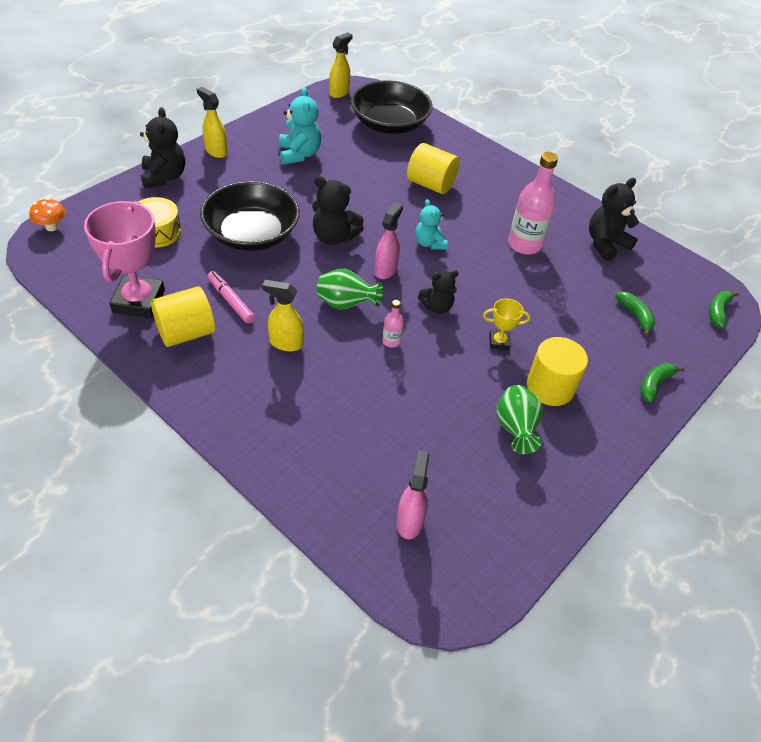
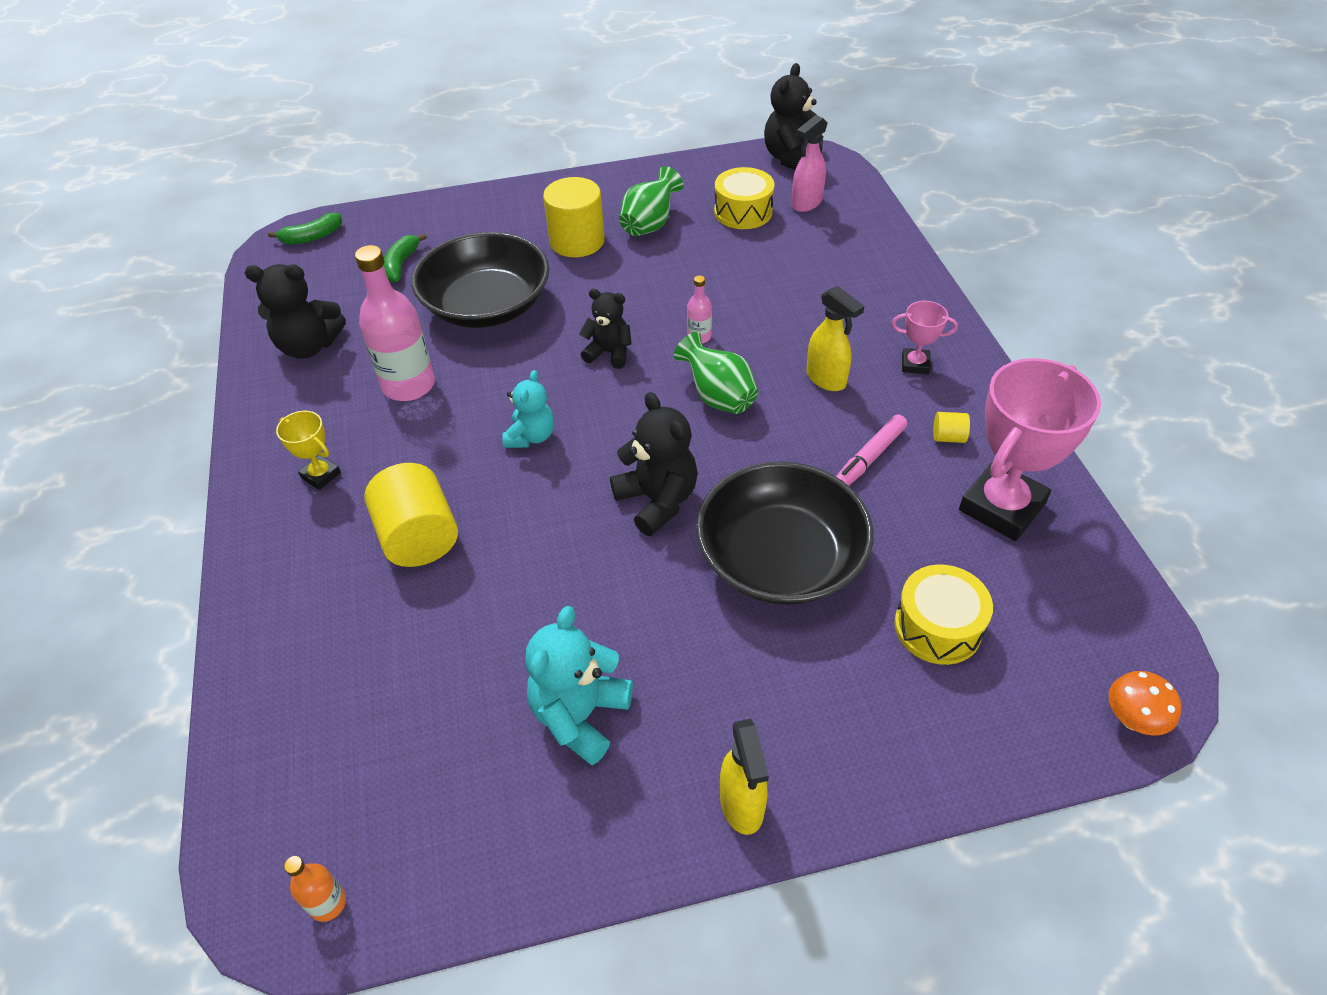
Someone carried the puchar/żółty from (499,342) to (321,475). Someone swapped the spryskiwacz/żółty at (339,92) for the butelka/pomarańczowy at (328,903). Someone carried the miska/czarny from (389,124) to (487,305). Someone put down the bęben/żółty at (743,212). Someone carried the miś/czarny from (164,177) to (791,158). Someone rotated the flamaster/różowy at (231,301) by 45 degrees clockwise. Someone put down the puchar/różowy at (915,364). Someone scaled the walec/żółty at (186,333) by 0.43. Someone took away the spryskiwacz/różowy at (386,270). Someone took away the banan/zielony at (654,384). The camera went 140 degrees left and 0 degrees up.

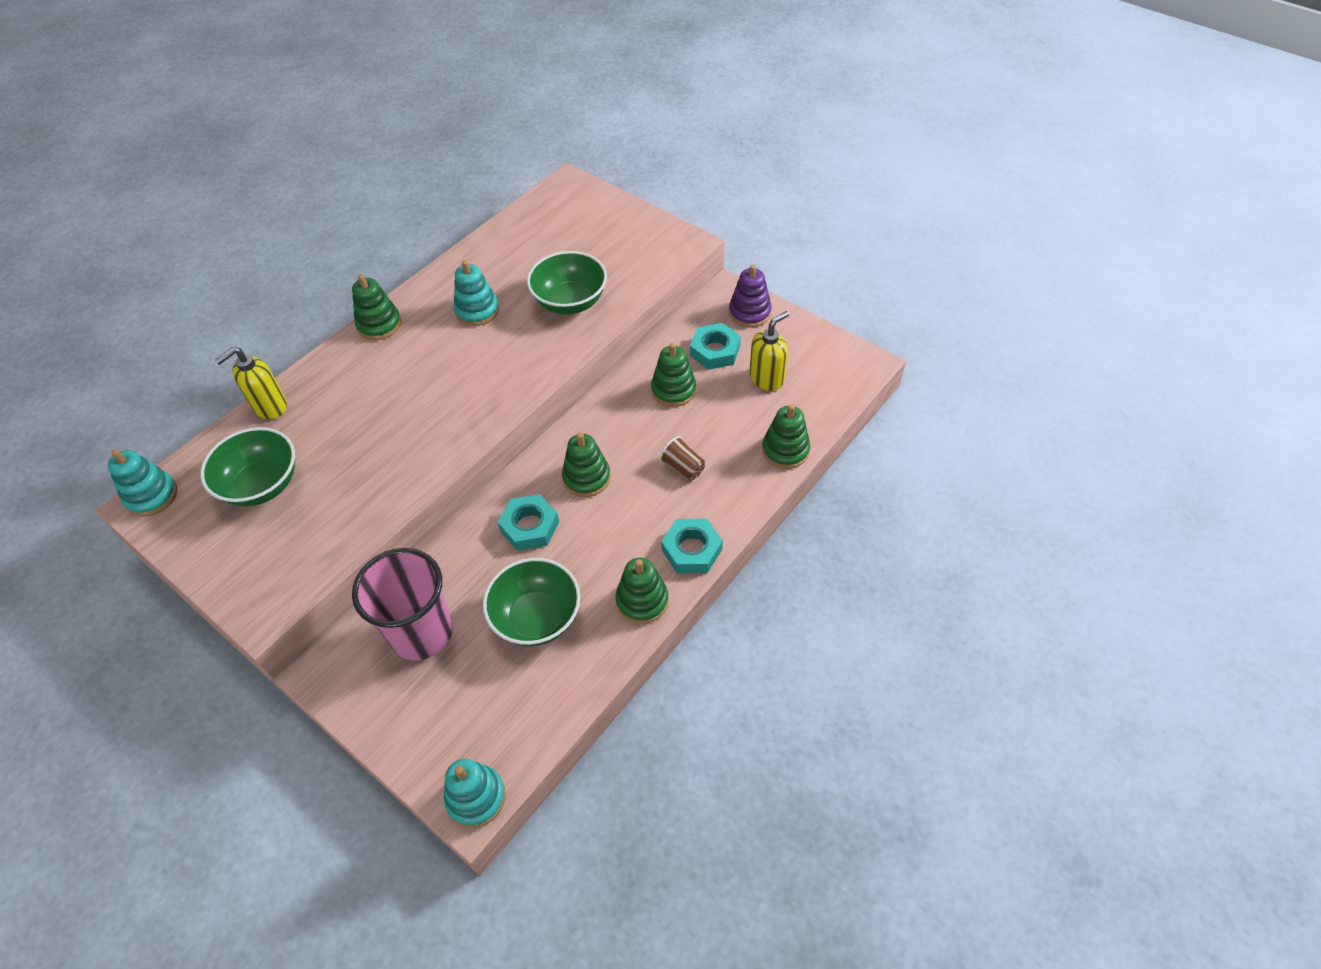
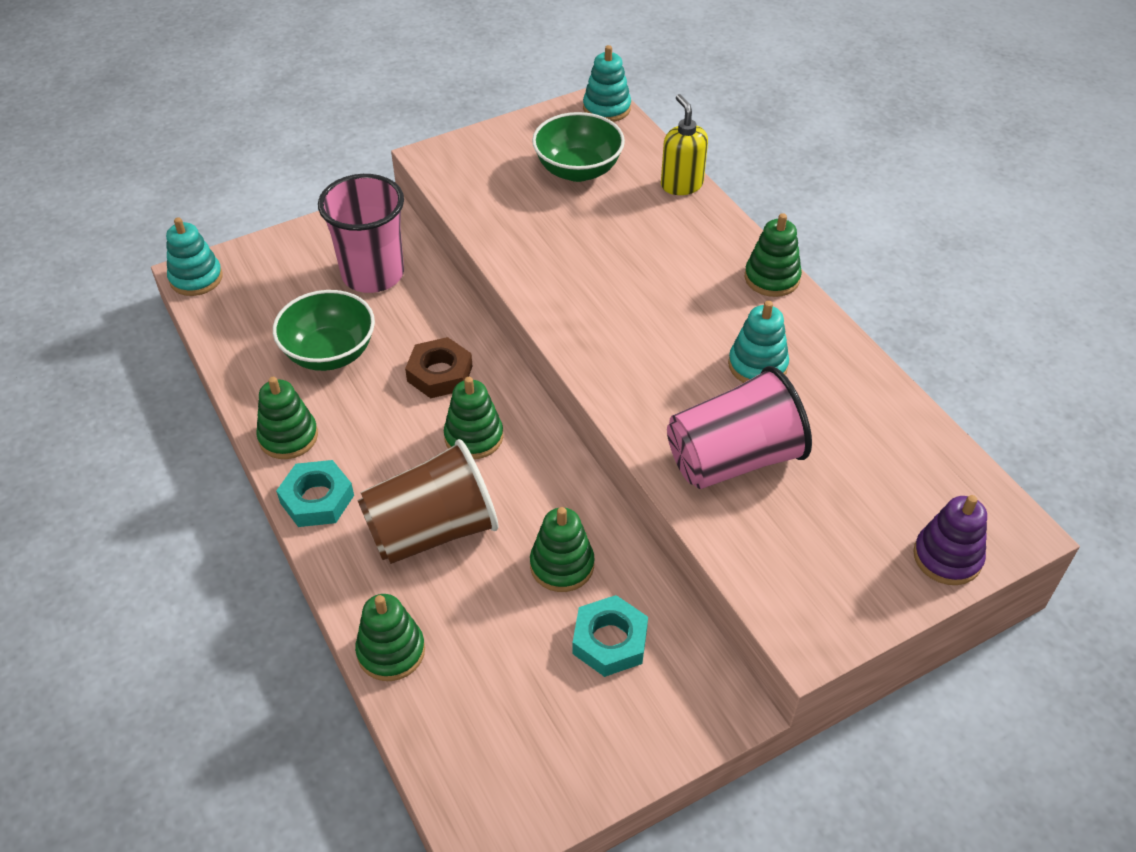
Someone scaled the szklanka/brązowy at (683,468) by 2.30. Someone repainted the nakrętka/turkusowy at (530,526), which became the nakrętka/brązowy at (439,374). Someone swapped the miska/zielony at (570,302) for the szklanka/różowy at (733,459). Someone carried the zabawka nakładanka/fioletowy from (749,313) to (947,557). Someone took away the dozownik mydła/żółty at (767,378). The camera went 110 degrees right and 5 degrees down.

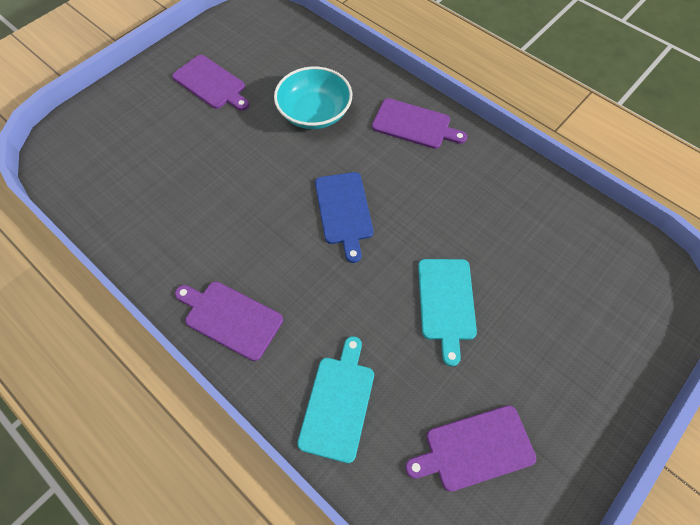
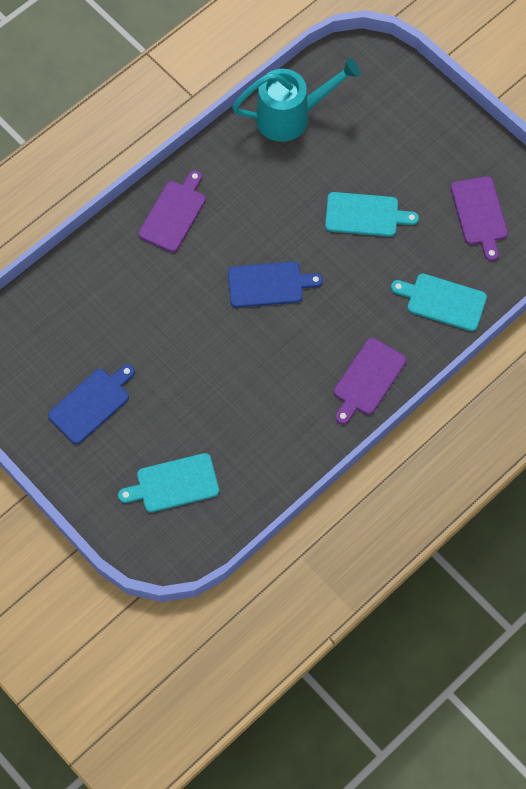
Someone repainted the deska do krojenia/fioletowy at (211,83), which became the deska do krojenia/niebieski at (91,403). Someone put down the deska do krojenia/turkusowy at (174,484). Someone put down the konewka/turkusowy at (291,116). Someone took away the miska/turkusowy at (314,113). The camera went 85 degrees left and 5 degrees up.

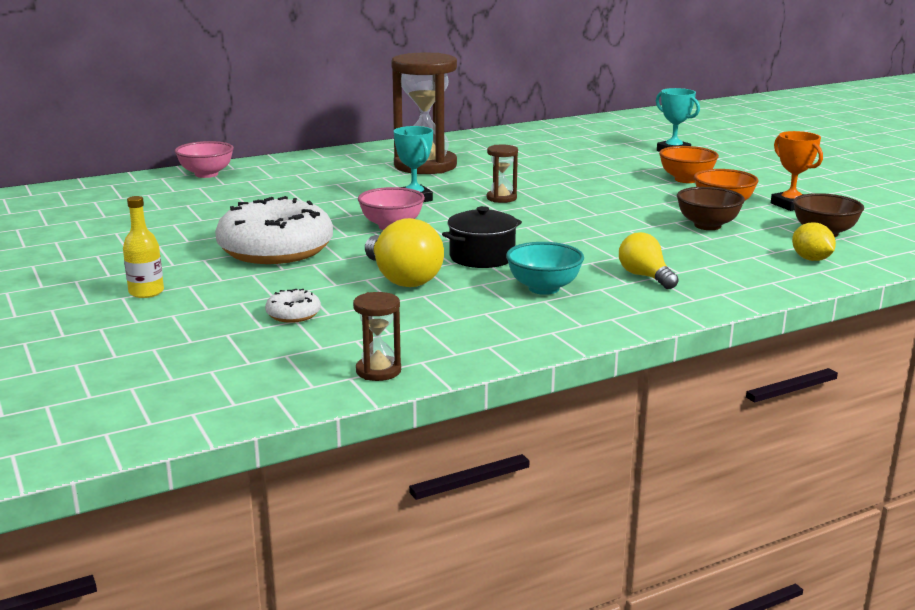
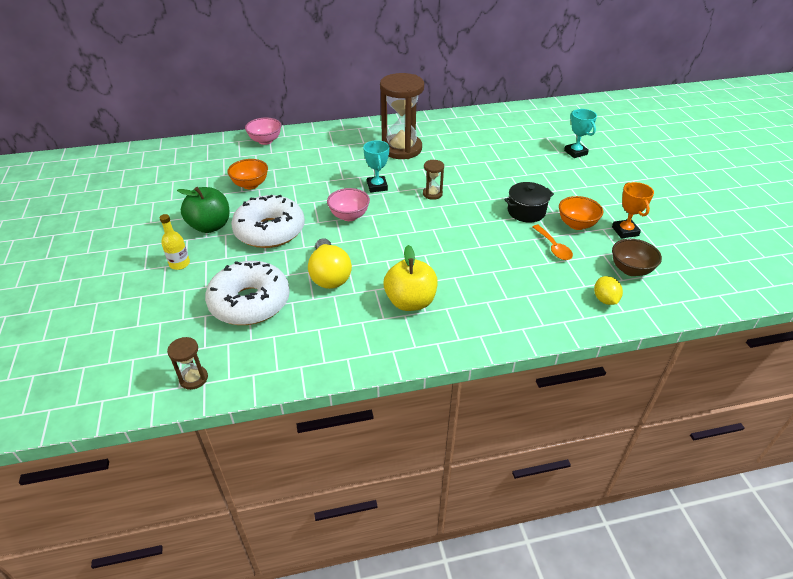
Someone carried the klepsydra/brązowy from (378,371) to (193,378). Someone put down the jabłko/zielony at (210,226). Someone scaled the donut/biały at (293,314) by 2.44. Someone carried the miska/pomarańczowy from (686,179) to (250,185). Someone swapped the miska/turkusowy at (543,288) for the jabłko/żółty at (410,302). Someone carried the garnek/czarny from (482,257) to (526,211). Someone swapped the miska/brązowy at (707,226) for the łyżka/pomarańczowy at (553,247). Someone took away the żarówka/żółty at (645,276). The camera went 15 degrees right and 20 degrees up.

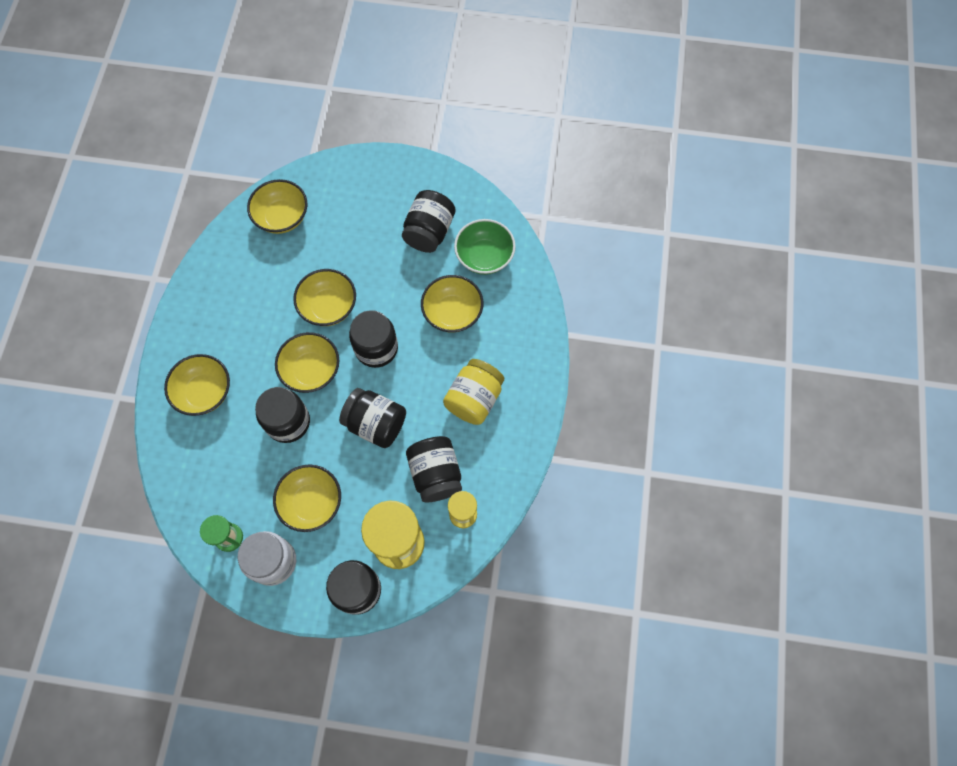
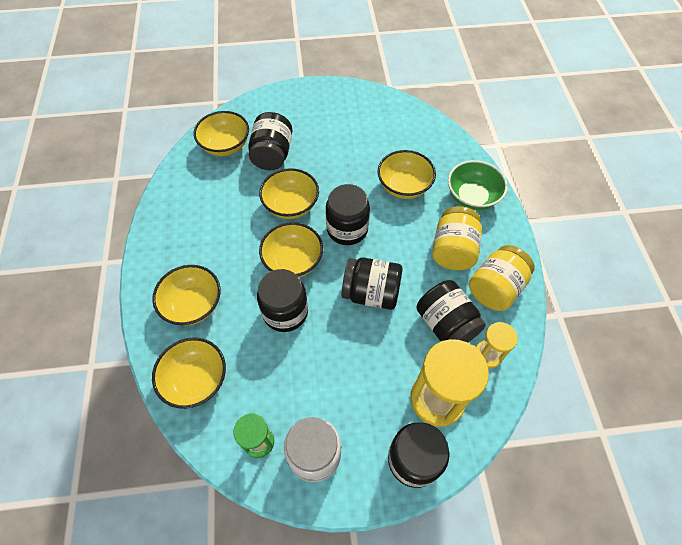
Someone carried the miska/żółty from (312,502) to (196,380). Someone carried the słoik/czarny from (429,232) to (272,155). Someone carried the miska/zielony from (484,257) to (472,197). Someone put down the słoik/żółty at (495,288). The camera went 15 degrees left and 10 degrees down.

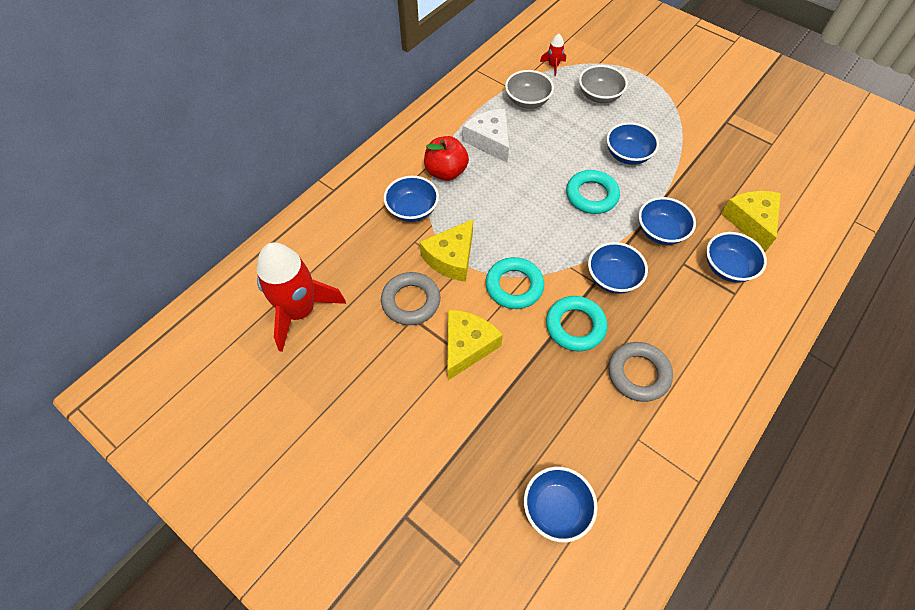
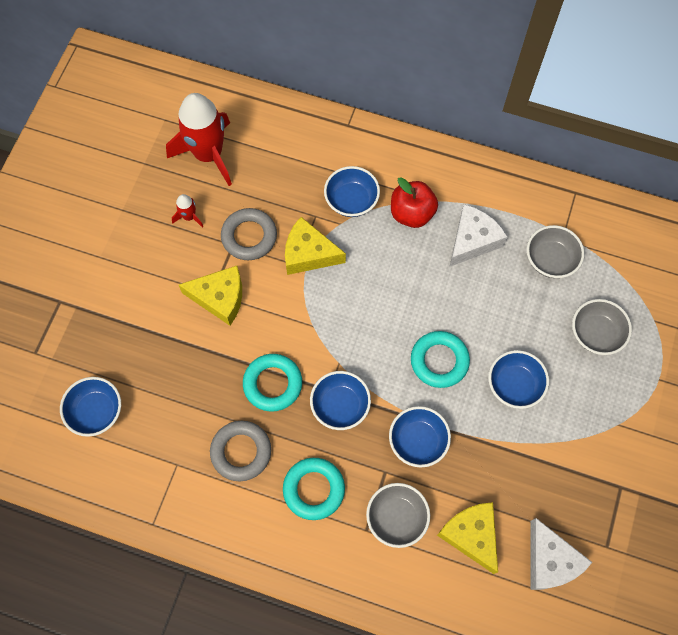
Someone carried the rakieta/czerwony from (553,66) to (189,217). Someone carried the pierścień/turkusowy from (514,286) to (314,489). Someone repainted the miska/niebieski at (727,268), which became the miska/szary at (396,518). Someone rotated the ser/żółty at (751,221) by 90 degrees counterclockwise. Someone put down the ser/biały at (550,561). The camera went 70 degrees right and 10 degrees up.

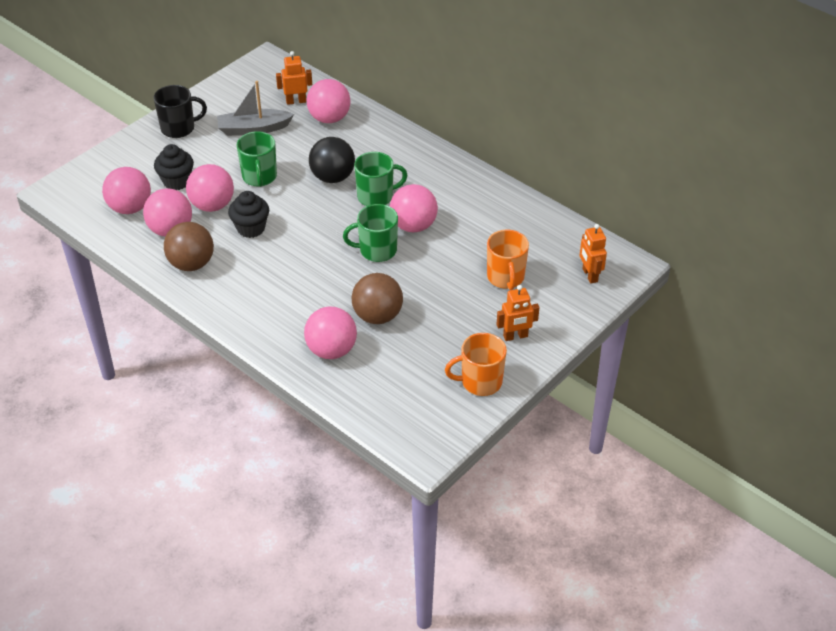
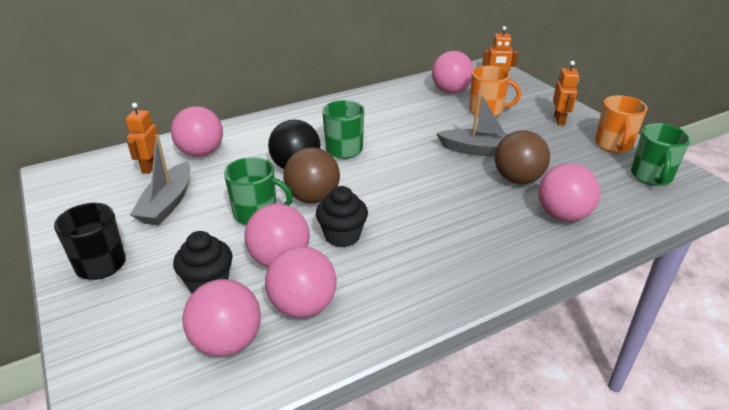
Someone carried the piłka/brązowy from (191,264) to (313,198). Someone carried the piłka/różowy from (413,226) to (450,91). Someone put down the łódka/szary at (480,150). Someone carried the kubek/zielony from (376,250) to (651,177). The camera went 70 degrees left and 10 degrees down.

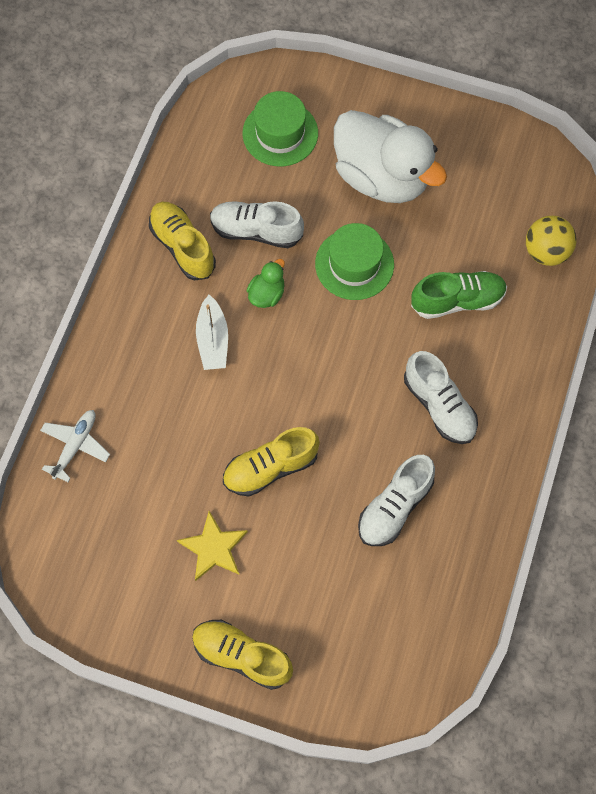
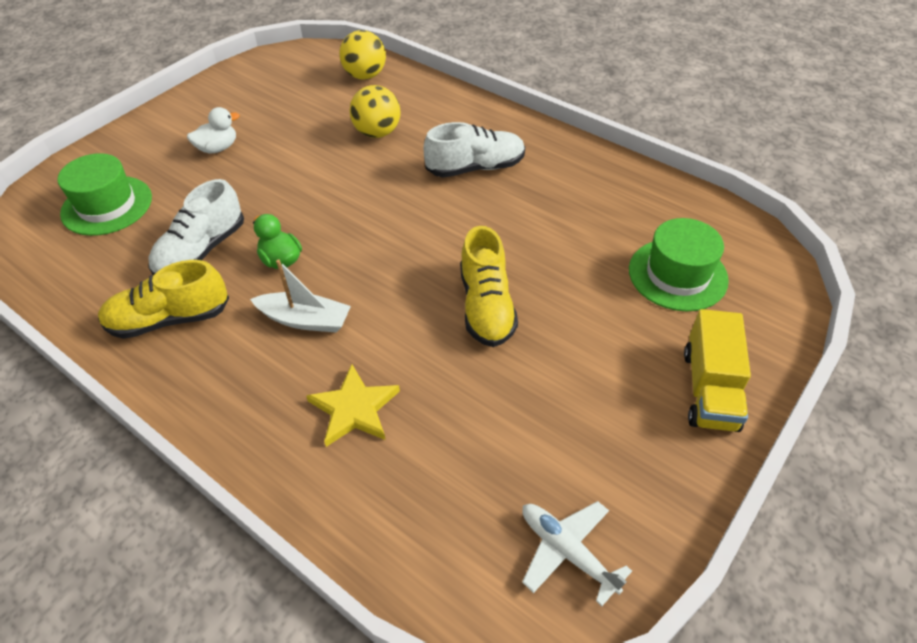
Someone scaled the kaczka/biały at (382,177) by 0.41. Someone carried the gwiazda/żółty from (214,548) to (354,408). Someone swapped the but/zielony at (457,300) for the piłka/żółty at (377,133). Someone carried the samolot/biały from (75,445) to (567,551). Someone carried the kapelusz/zielony from (354,264) to (677,274). Someone swapped the but/żółty at (242,655) for the ciężarówka/żółty at (709,389). Someone took away the but/biały at (394,506). The camera went 70 degrees left and 20 degrees down.

